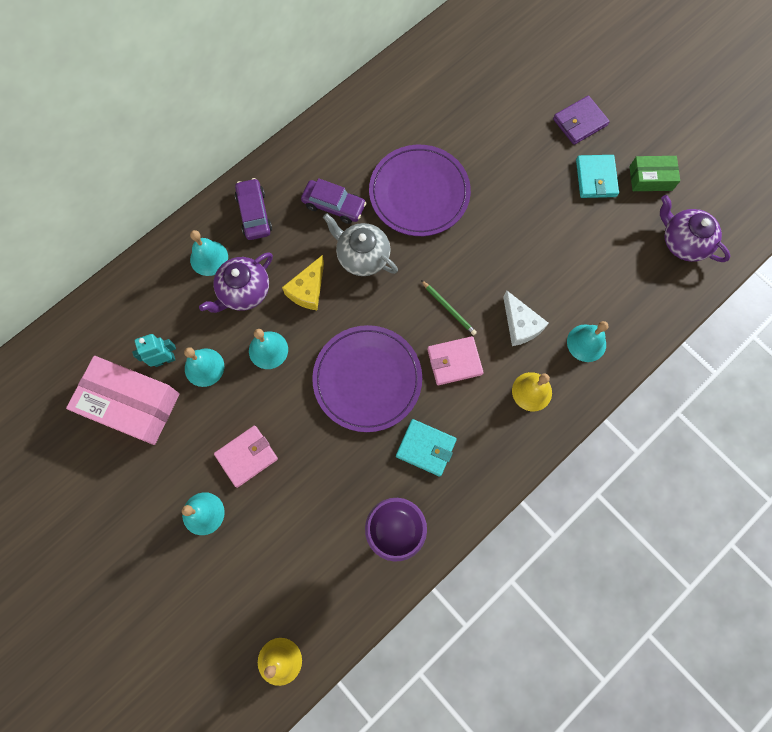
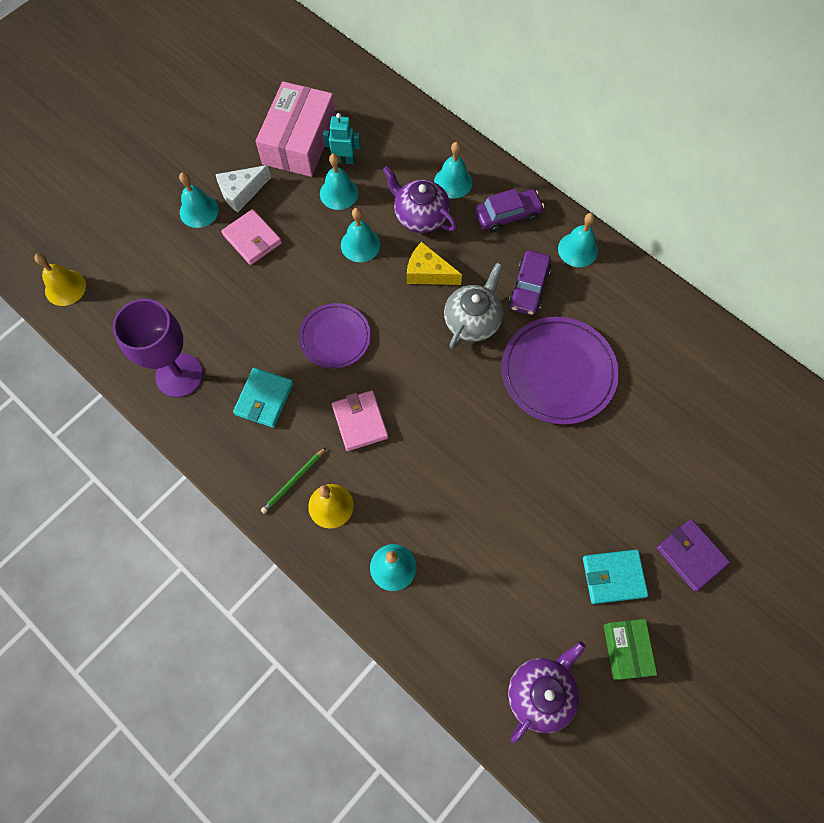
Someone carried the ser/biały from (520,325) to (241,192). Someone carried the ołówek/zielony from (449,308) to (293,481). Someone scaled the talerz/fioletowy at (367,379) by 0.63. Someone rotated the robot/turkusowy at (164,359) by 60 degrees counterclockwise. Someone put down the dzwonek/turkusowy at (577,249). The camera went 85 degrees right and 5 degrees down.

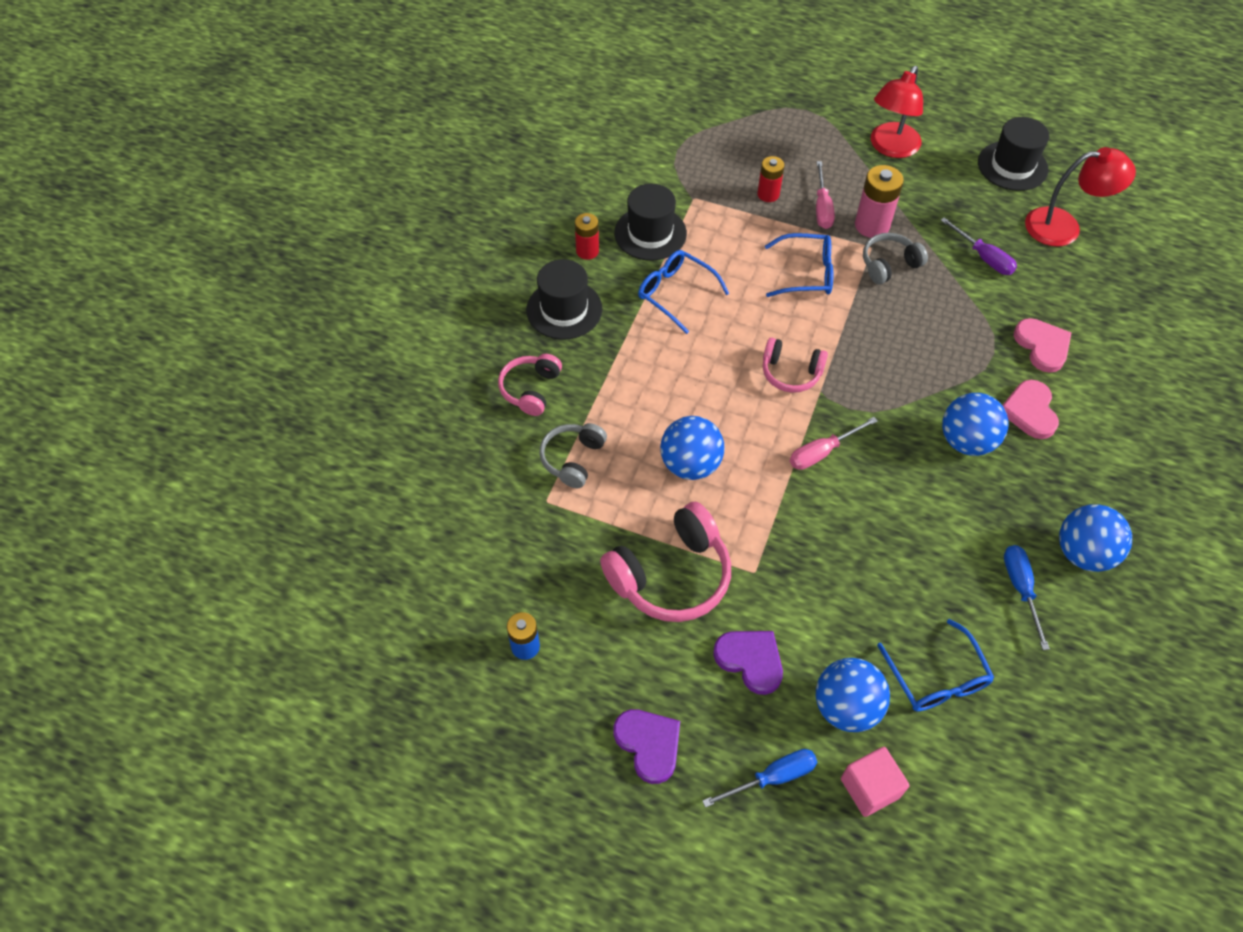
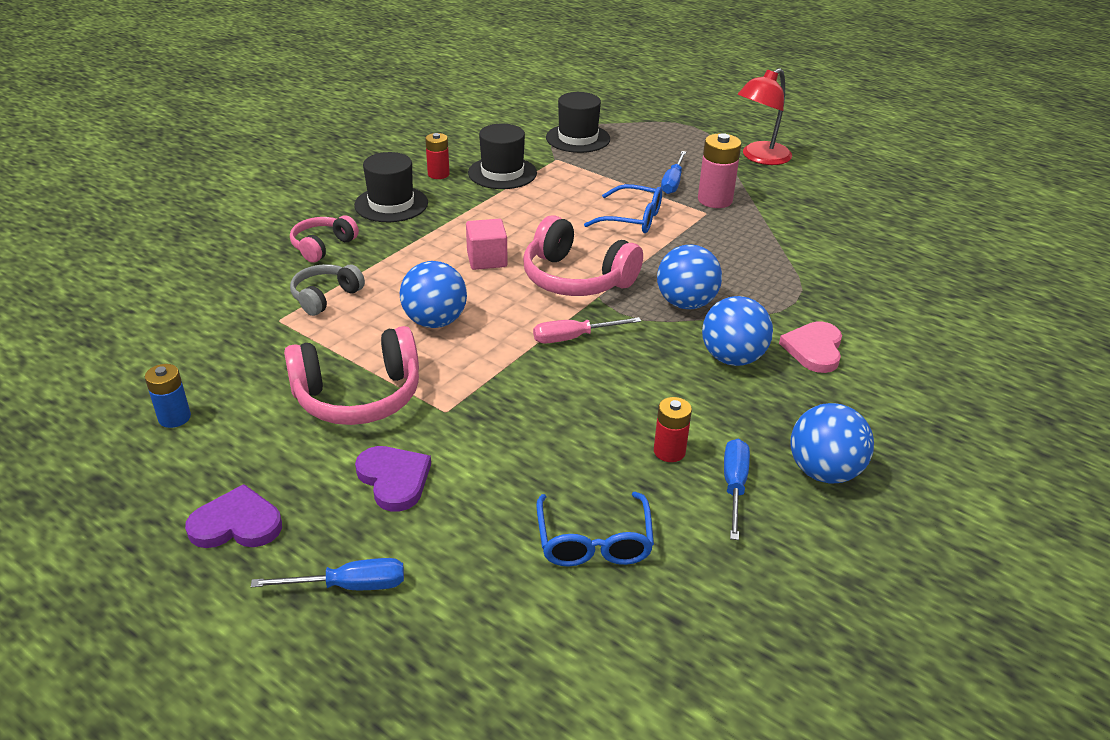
Someone rotated the serce/fioletowy at (649,744) by 75 degrees counterclockwise. Someone carried the sześcian/różowy from (870,788) to (487,259). Someone scaled the słuchawki/różowy at (791,372) by 1.70. Someone carried the kapelusz/czarny from (1012,166) to (578,138). Someone carried the bateria/czerwony from (768,194) to (669,451). Someone carried the piłka/niebieski from (846,707) to (686,303). Someone repainted the śrubokręt/różowy at (822,207), which became the śrubokręt/niebieski at (673,182). Someone took away the okulary/niebieski at (676,293). Someone took away the słuchawki/szary at (889,265). Someone took away the śrubokręt/fioletowy at (983,257). Someone took away the serce/różowy at (1042,346). Someone took away the lampka/czerwony at (1064,227). The camera went 15 degrees right and 20 degrees down.

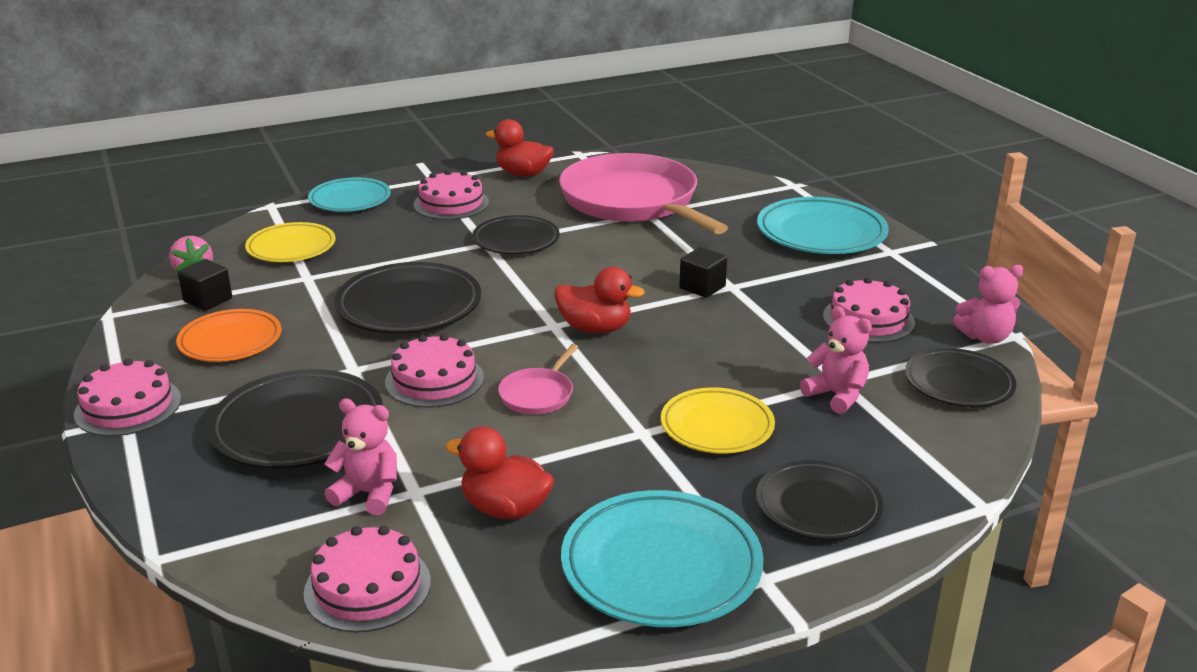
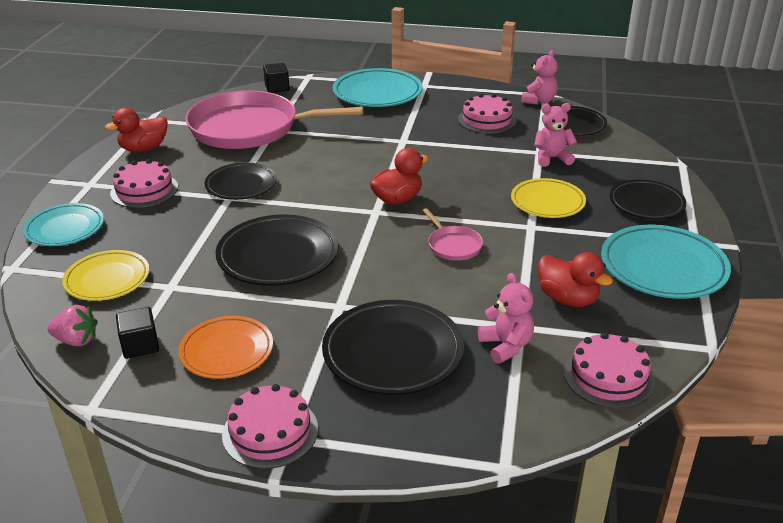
Someone carried the sześcian/czarny from (702,287) to (277,87). Someone rotated the miś/różowy at (368,494) by 105 degrees clockwise. Someone rotated the kaczka/czerwony at (505,509) by 105 degrees counterclockwise. Someone took away the tort/różowy at (434,380). The camera went 55 degrees left and 5 degrees up.

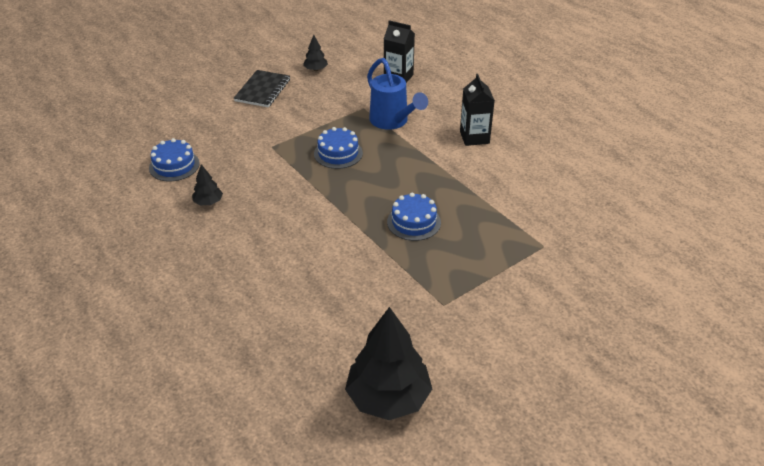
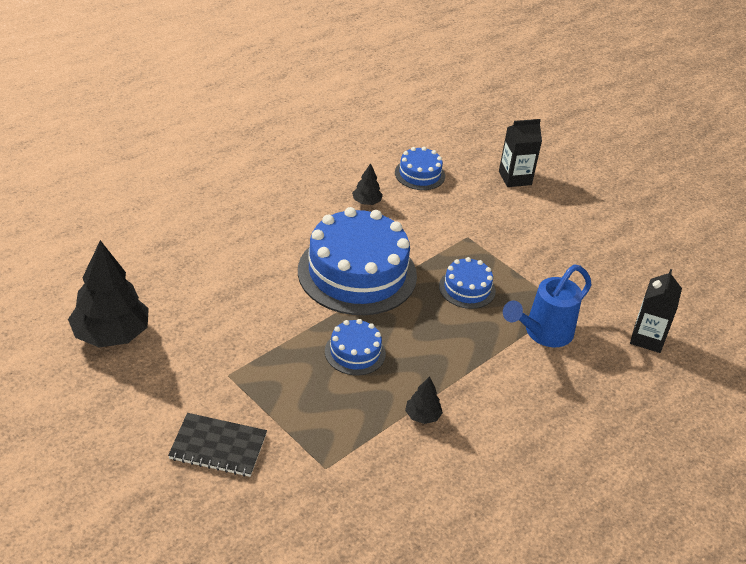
Someone carried the zeszyt/czarny from (262,90) to (218,446). Someone put down the tort/niebieski at (357,273). Someone carried the drzewko/czarny from (316,69) to (422,416). Someone carried the karton mleka/czarny from (474,137) to (515,178). The camera went 80 degrees right and 0 degrees up.

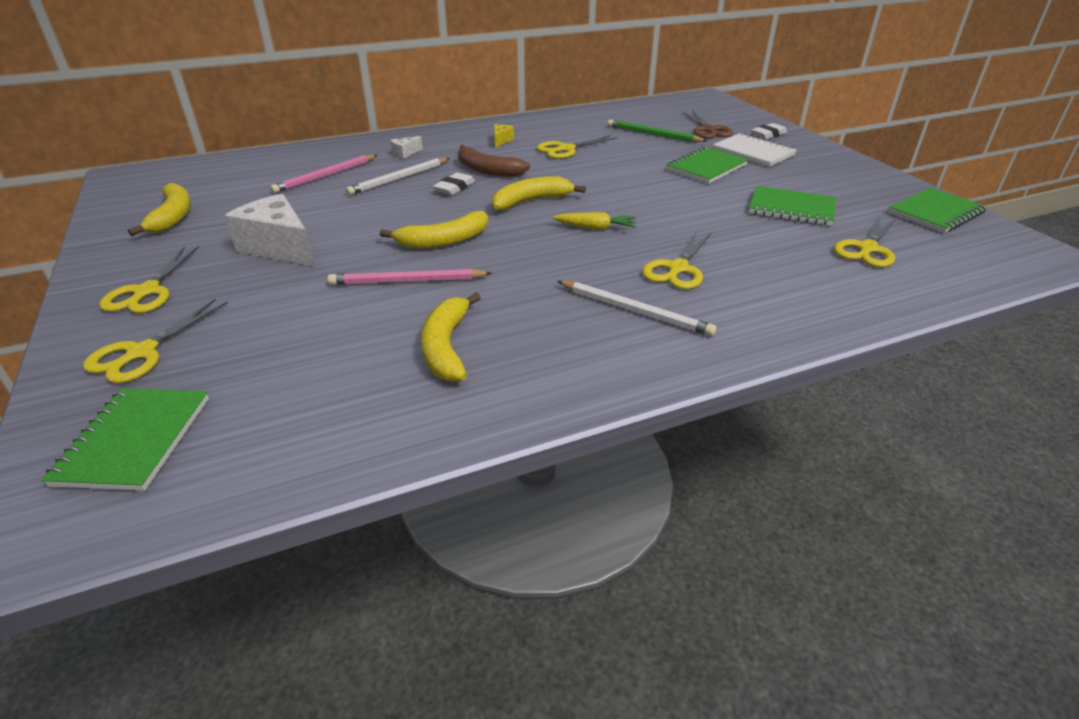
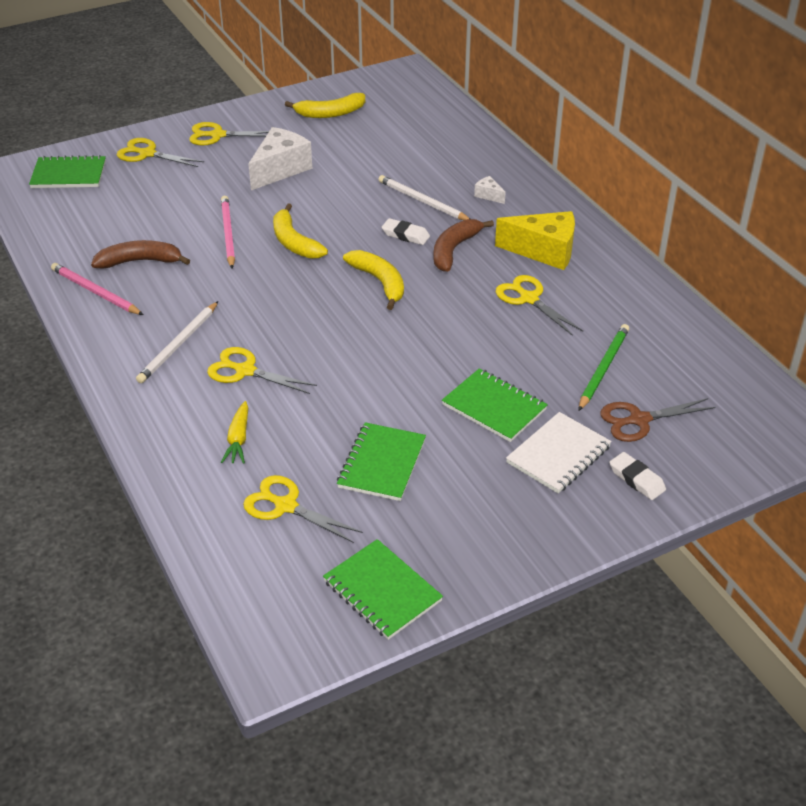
Someone carried the ołówek/różowy from (326,176) to (96,292). Someone repainted the banan/żółty at (446,347), which became the banan/brązowy at (140,261). Someone carried the marchewka/żółty from (596,228) to (238,439). Someone scaled the ser/żółty at (501,141) by 2.24. The camera went 85 degrees right and 5 degrees up.

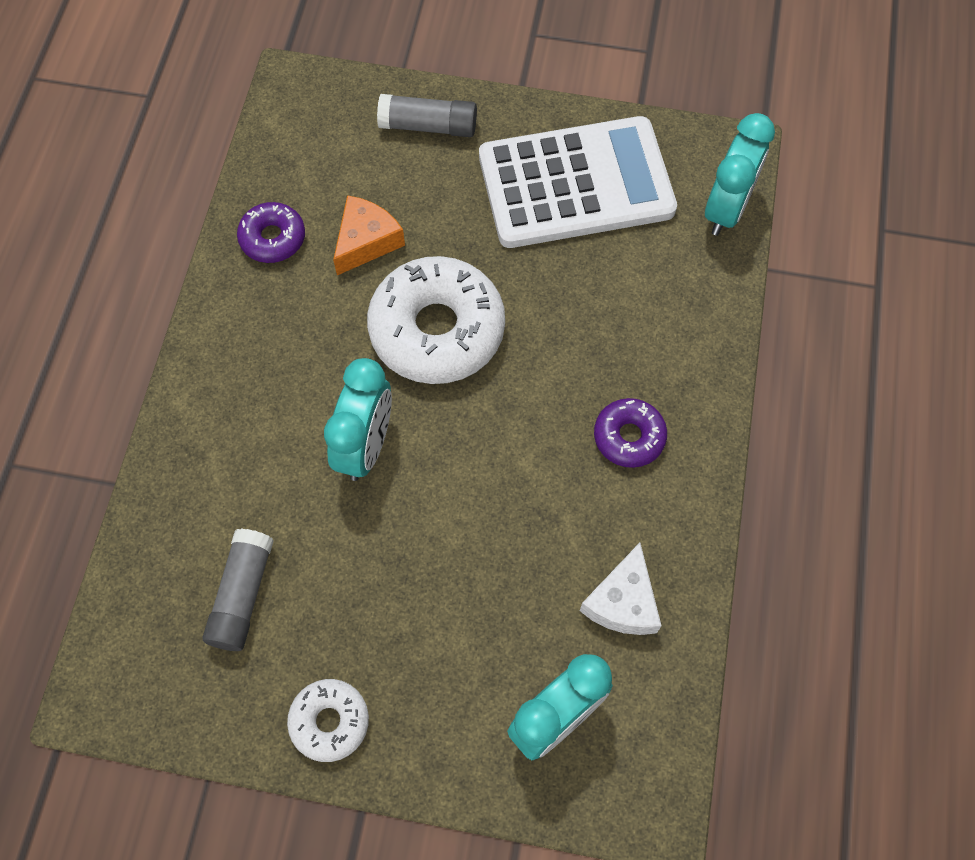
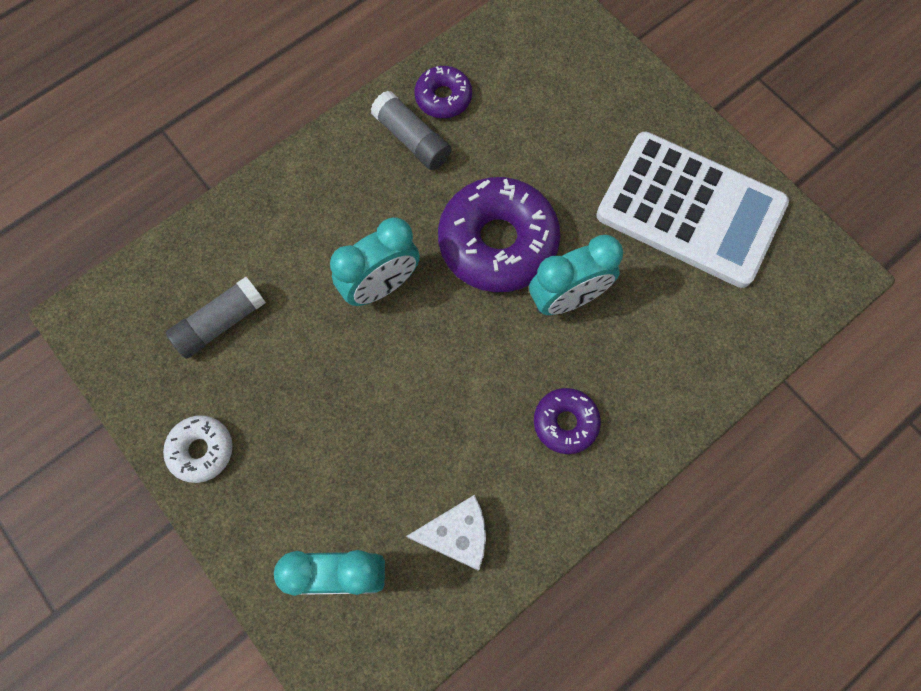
Someone carried the klej w sztyfcie/szary from (428,126) to (412,139). Someone rotated the ser/biały at (623,602) by 150 degrees counterclockwise. Someone repainted the donut/biały at (437,330), which became the donut/fioletowy at (498,242). Someone carried the budzik/turkusowy from (726,209) to (567,298). Someone took away the ser/pomarańczowy at (366,241). The camera went 40 degrees right and 5 degrees up.

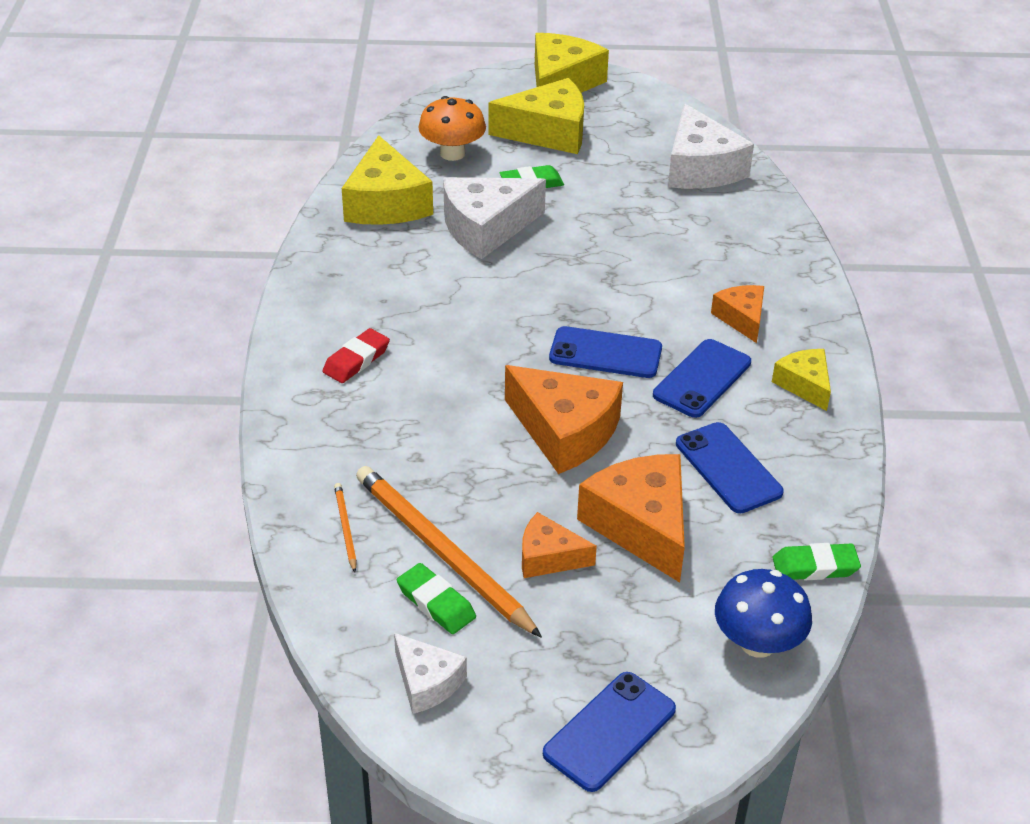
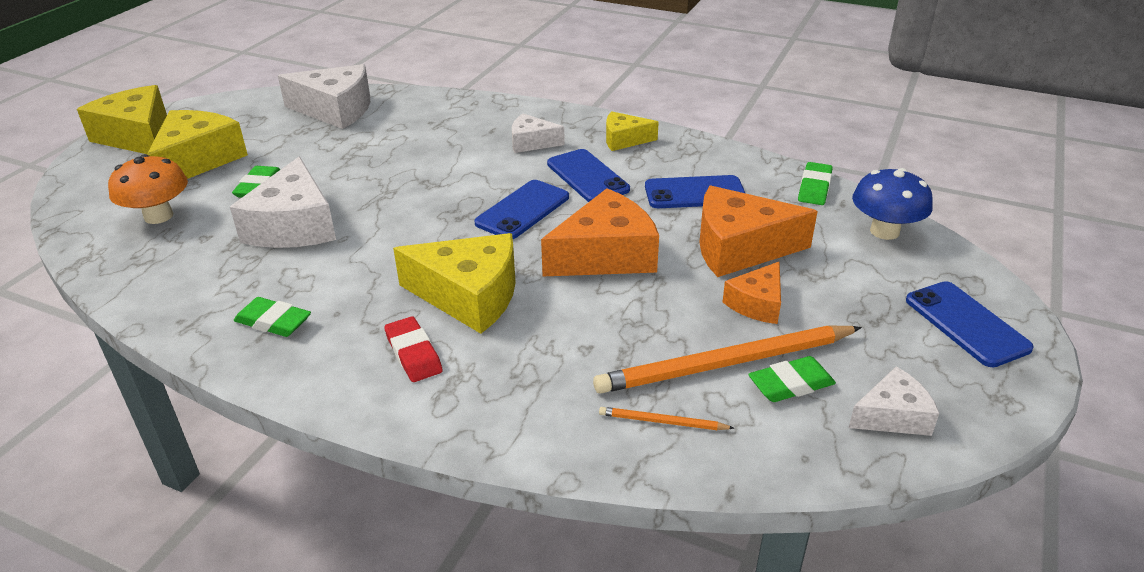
Someone put down the gumka do mazania/zielony at (273,322). Someone carried the ser/żółty from (386,203) to (469,296). Someone repainted the ser/pomarańczowy at (741,318), which became the ser/biały at (531,142). The camera went 65 degrees left and 5 degrees down.

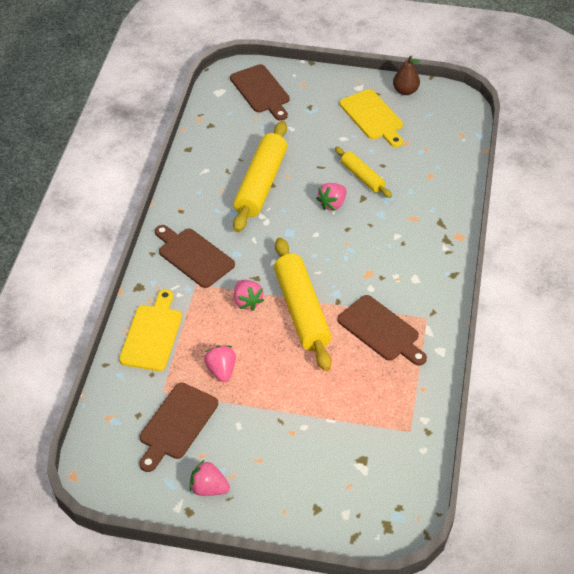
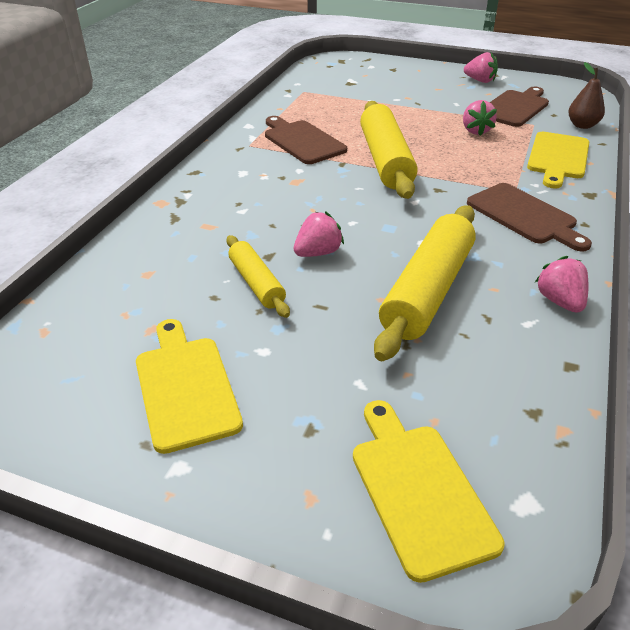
Someone repainted the deska do krojenia/brązowy at (261,91), which became the deska do krojenia/żółty at (418,490). Someone carried the truskawka/różowy from (247,301) to (560,301). Someone carried the gruszka/brązowy from (405,91) to (582,125). The camera went 170 degrees left and 10 degrees down.

